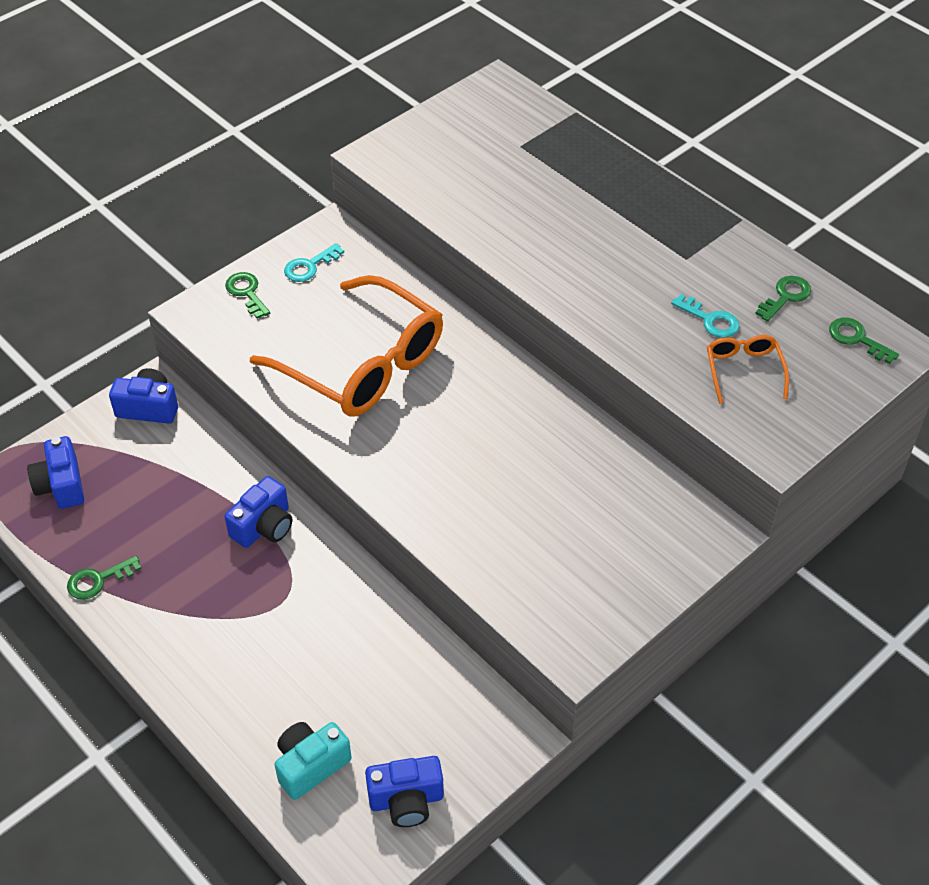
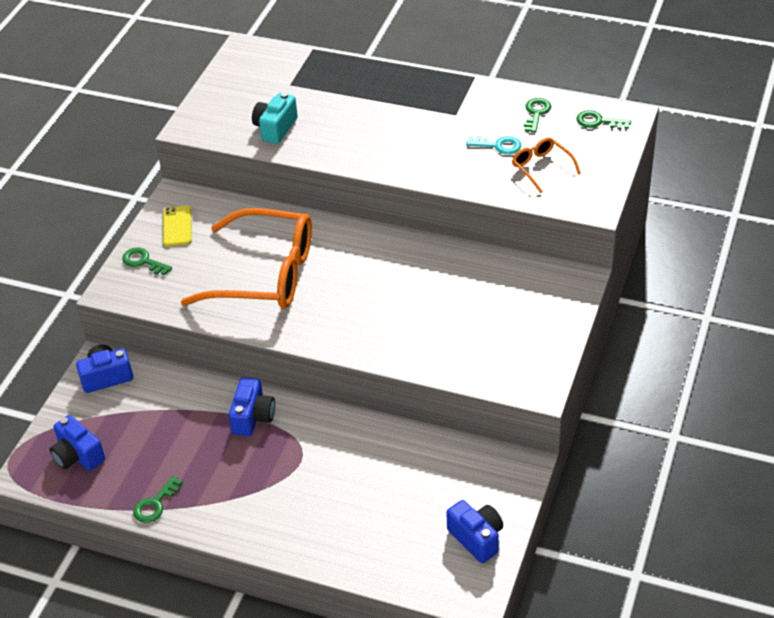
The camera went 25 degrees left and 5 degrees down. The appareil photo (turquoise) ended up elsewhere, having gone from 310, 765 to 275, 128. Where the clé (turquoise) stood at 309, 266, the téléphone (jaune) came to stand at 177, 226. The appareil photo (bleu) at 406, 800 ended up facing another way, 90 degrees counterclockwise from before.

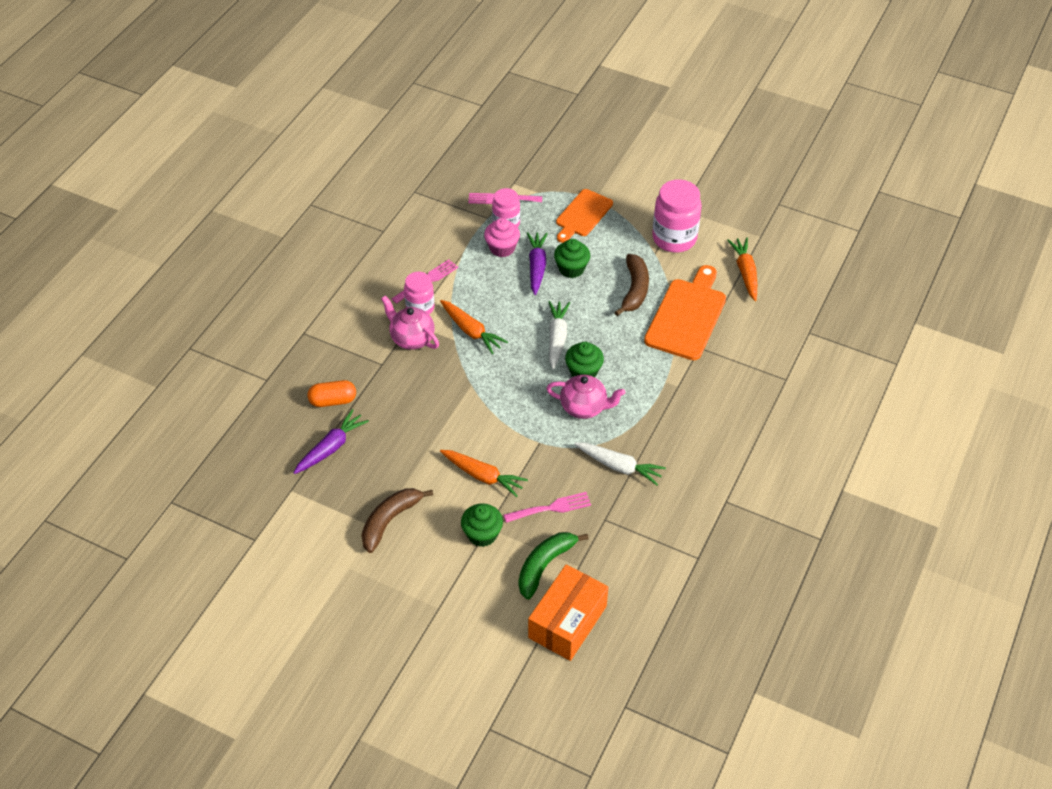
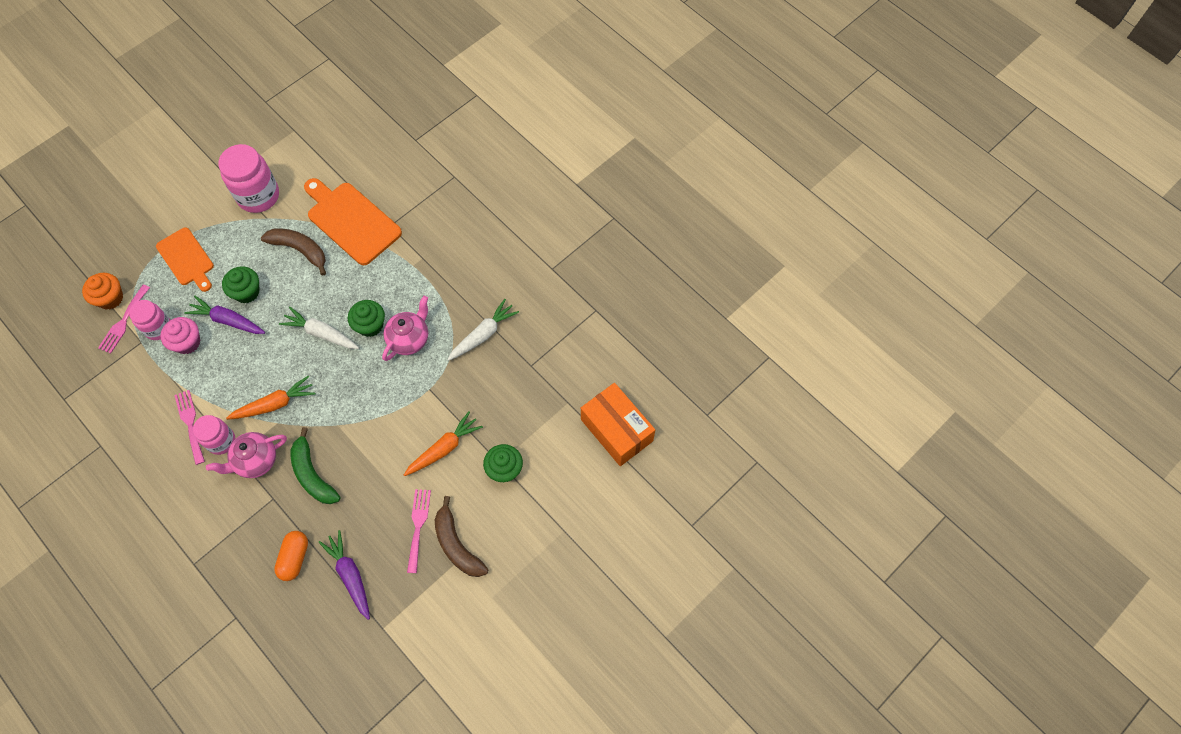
The camera went 70 degrees left and 15 degrees up. The second view lost the carotte (orange) at 745, 273. The second view gained the muffin (orange) at 110, 298. The fourchette (rose) ended up elsewhere, having gone from 551, 508 to 418, 526. The banane (vert) ended up elsewhere, having gone from 545, 565 to 313, 474.

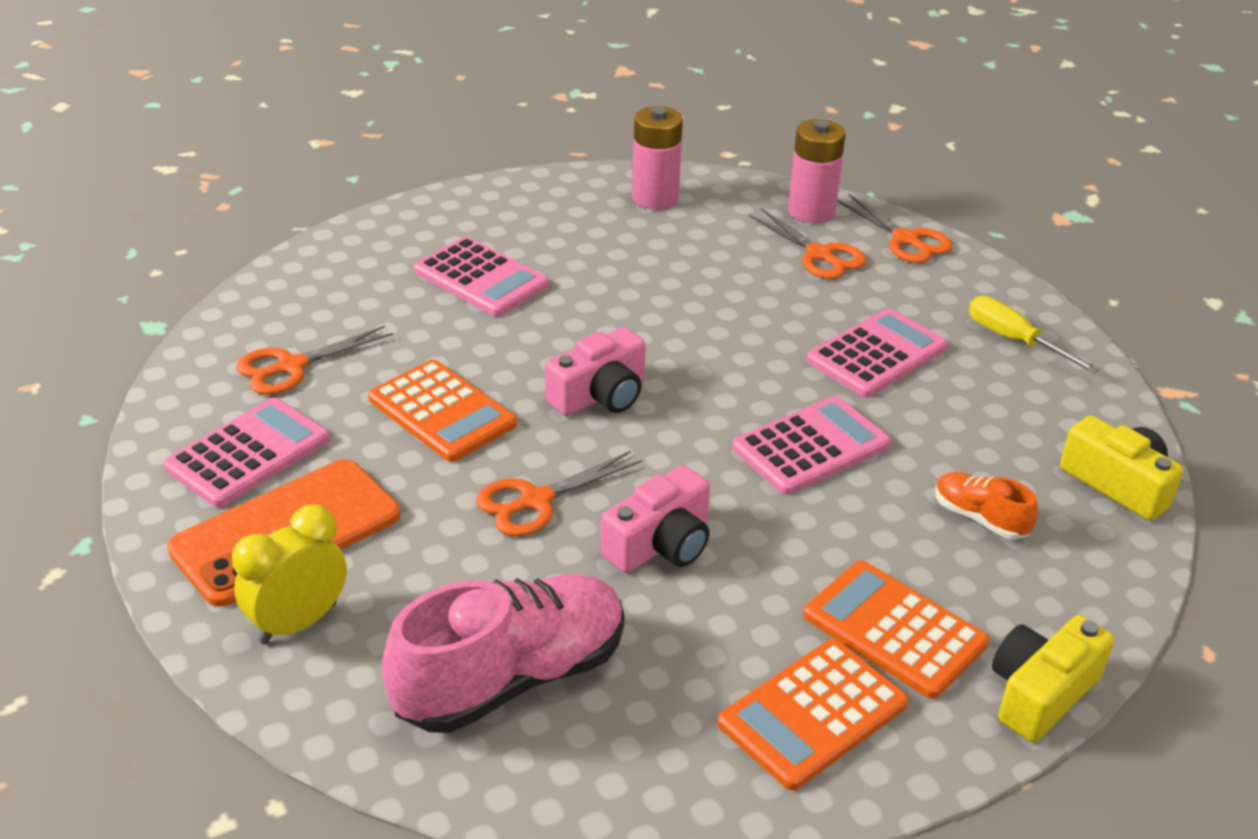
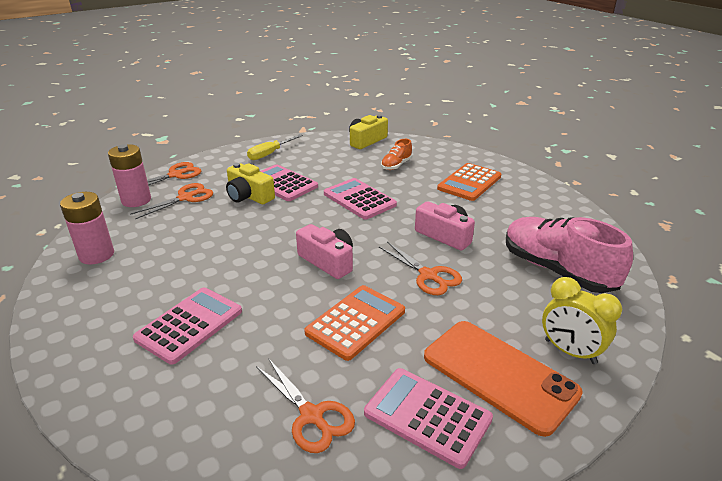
The camera went 95 degrees left and 5 degrees down. The second view lost the calculatrice (orange) at 813, 714. The appareil photo (jaune) ended up elsewhere, having gone from 1041, 693 to 249, 196.

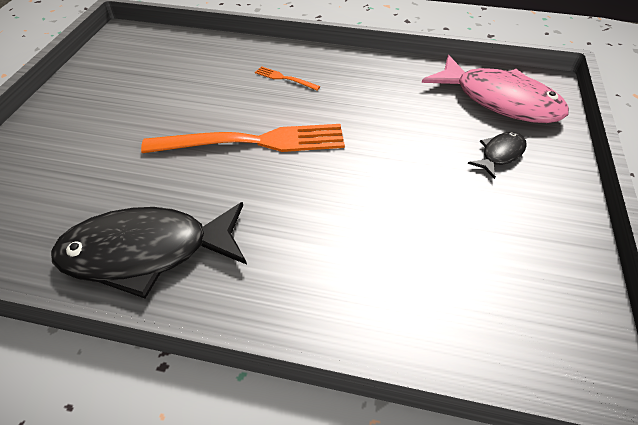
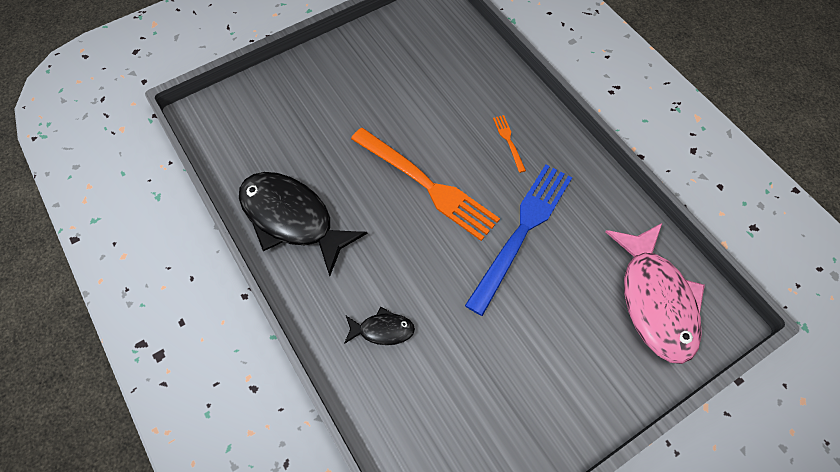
The camera went 45 degrees right and 15 degrees up. The second view gained the fourchette (bleu) at 522, 231. The poisson (noir) ended up elsewhere, having gone from 500, 154 to 382, 330.

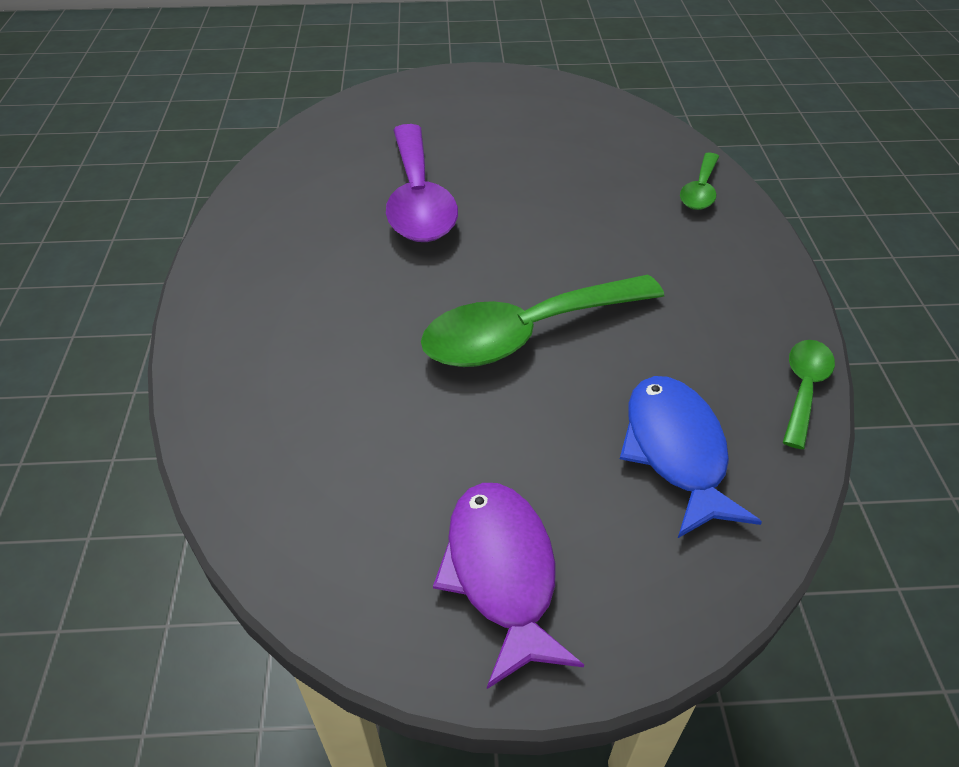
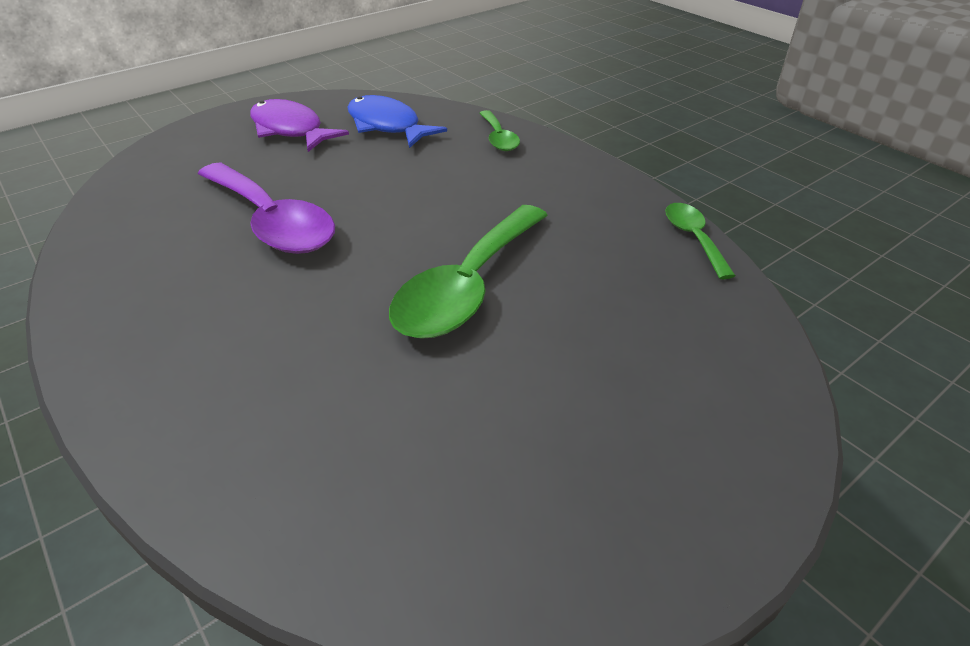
The camera went 35 degrees left and 5 degrees down. The poisson (violet) ended up elsewhere, having gone from 502, 573 to 290, 130. The poisson (bleu) ended up elsewhere, having gone from 676, 451 to 387, 126.

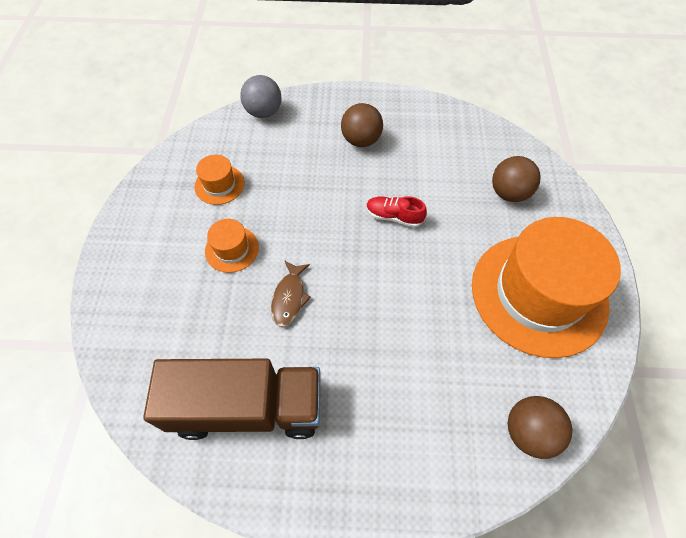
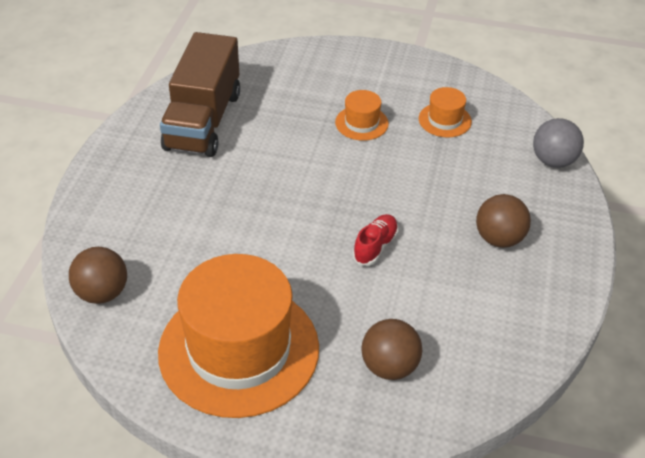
The camera went 100 degrees right and 15 degrees down. The second view lost the poisson (marron) at 289, 297.

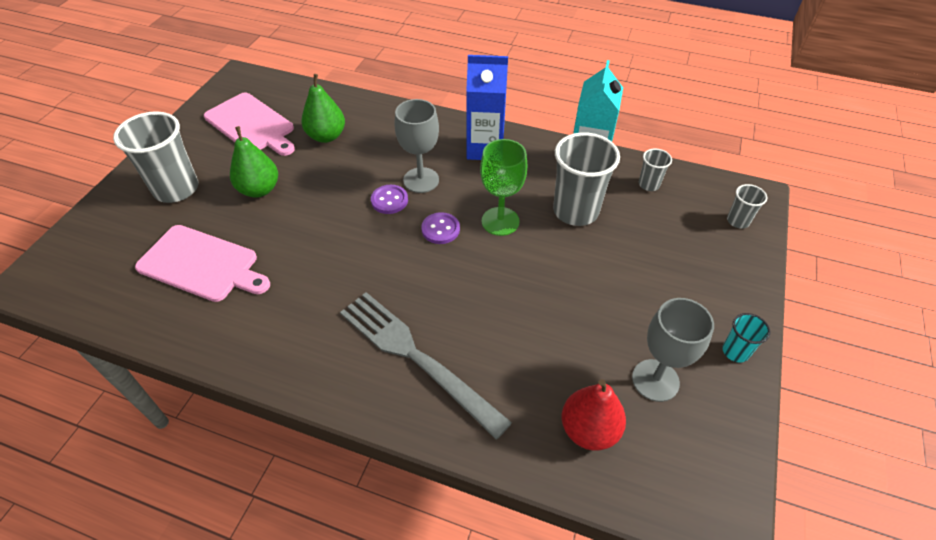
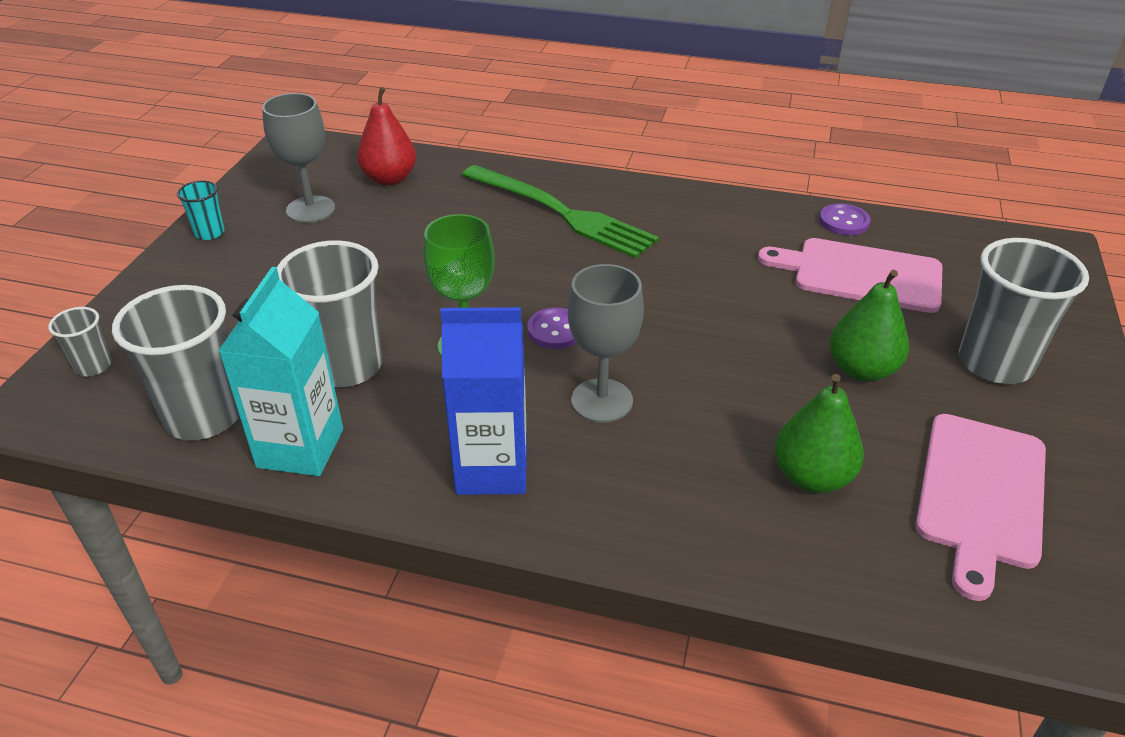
The camera went 175 degrees right and 10 degrees down. The bouton (violet) ended up elsewhere, having gone from 389, 200 to 844, 221. What was the fourchette (gris) at 417, 357 turned into the fourchette (vert) at 560, 213. The planche à découper (rose) at 251, 125 ended up facing another way, 105 degrees counterclockwise from before. The size of the gobelet (gris) at 649, 184 changed by a factor of 2.06.

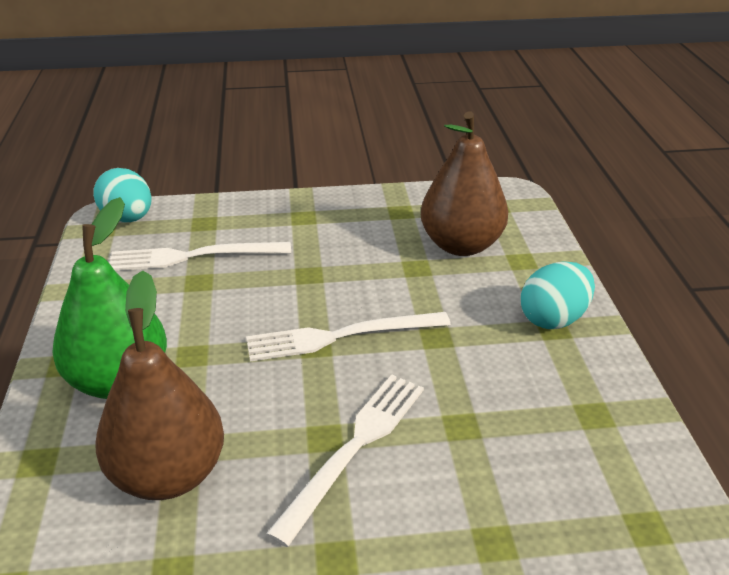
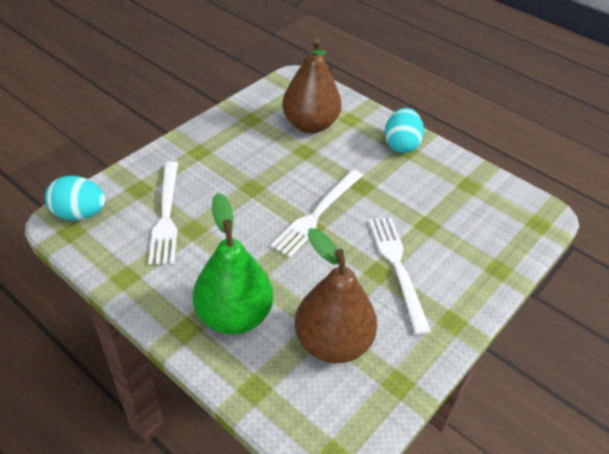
The camera went 45 degrees left and 10 degrees up. The fourchette (blanc) at 193, 256 ended up facing another way, 45 degrees counterclockwise from before.

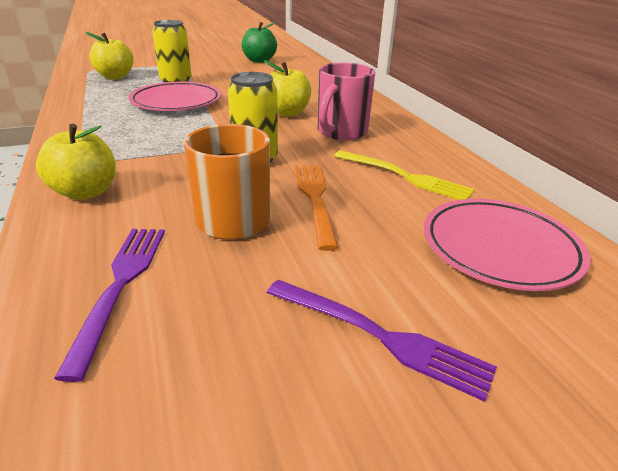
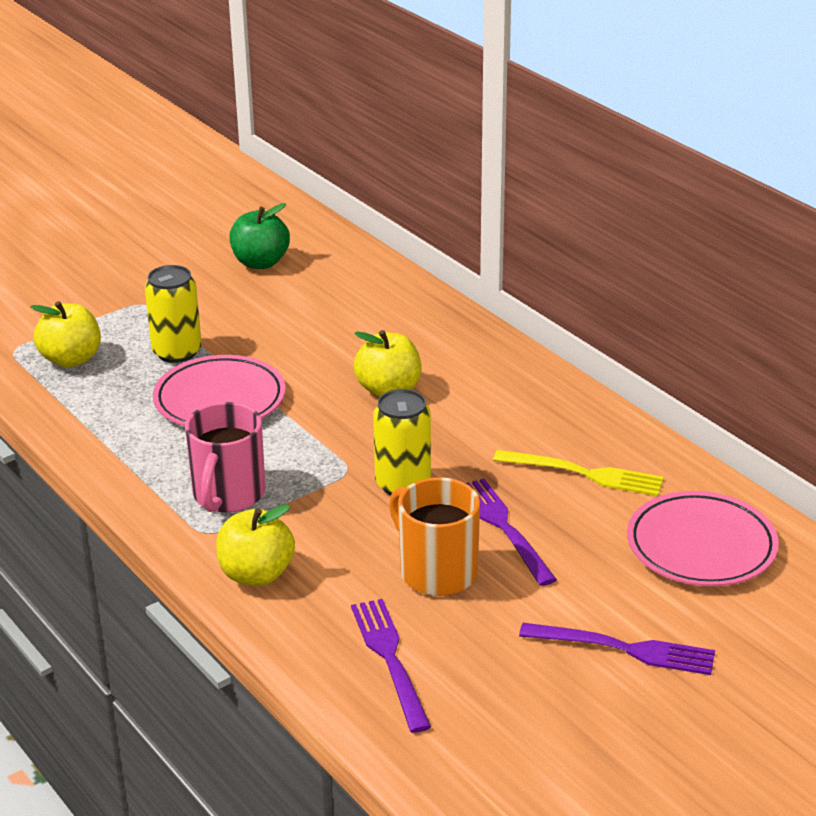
The camera went 15 degrees left and 0 degrees up. The tasse (rose) ended up elsewhere, having gone from 341, 132 to 228, 495. What was the fourchette (orange) at 314, 199 turned into the fourchette (violet) at 503, 527.

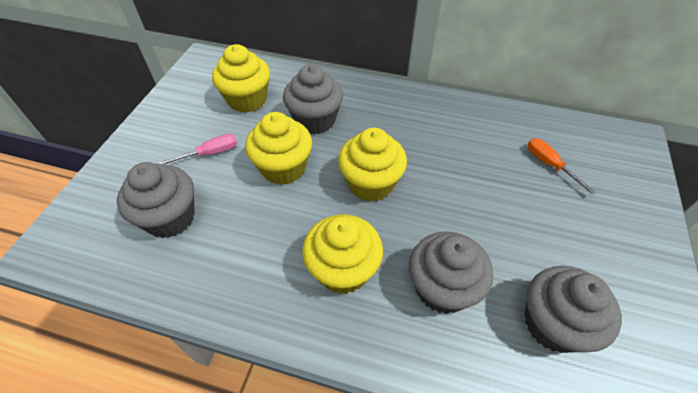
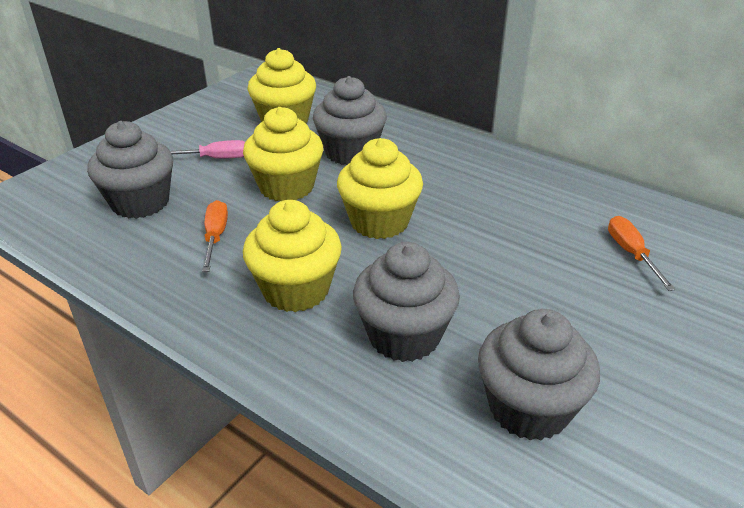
The camera went 20 degrees right and 15 degrees down. The second view gained the tournevis (orange) at 215, 237.

